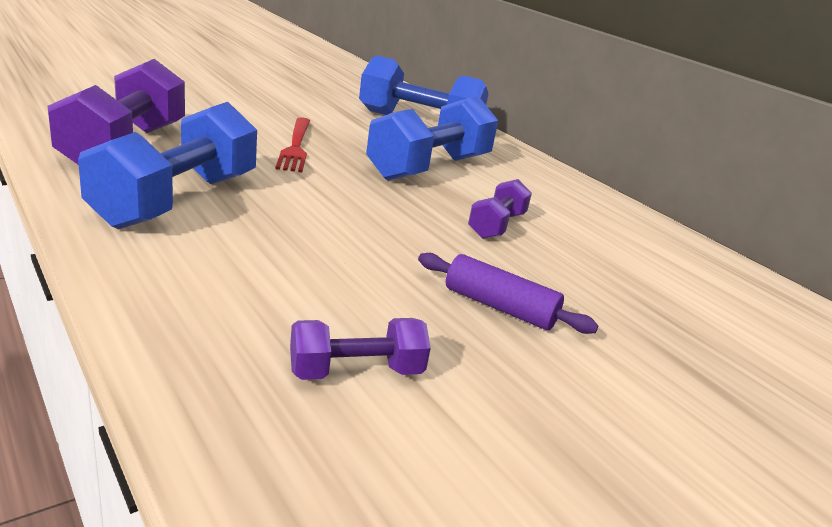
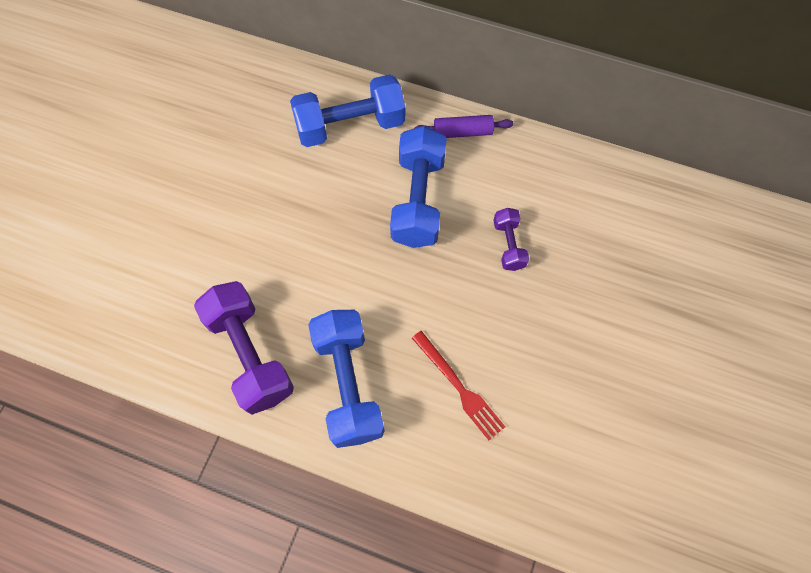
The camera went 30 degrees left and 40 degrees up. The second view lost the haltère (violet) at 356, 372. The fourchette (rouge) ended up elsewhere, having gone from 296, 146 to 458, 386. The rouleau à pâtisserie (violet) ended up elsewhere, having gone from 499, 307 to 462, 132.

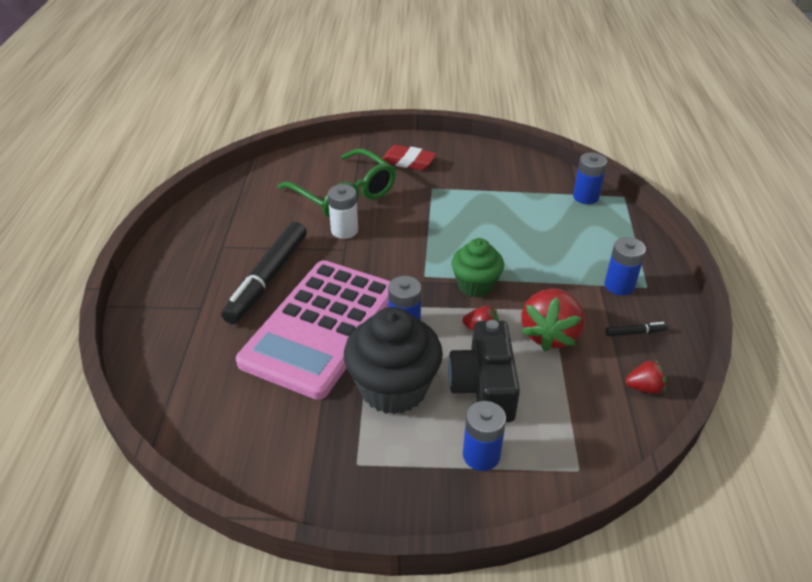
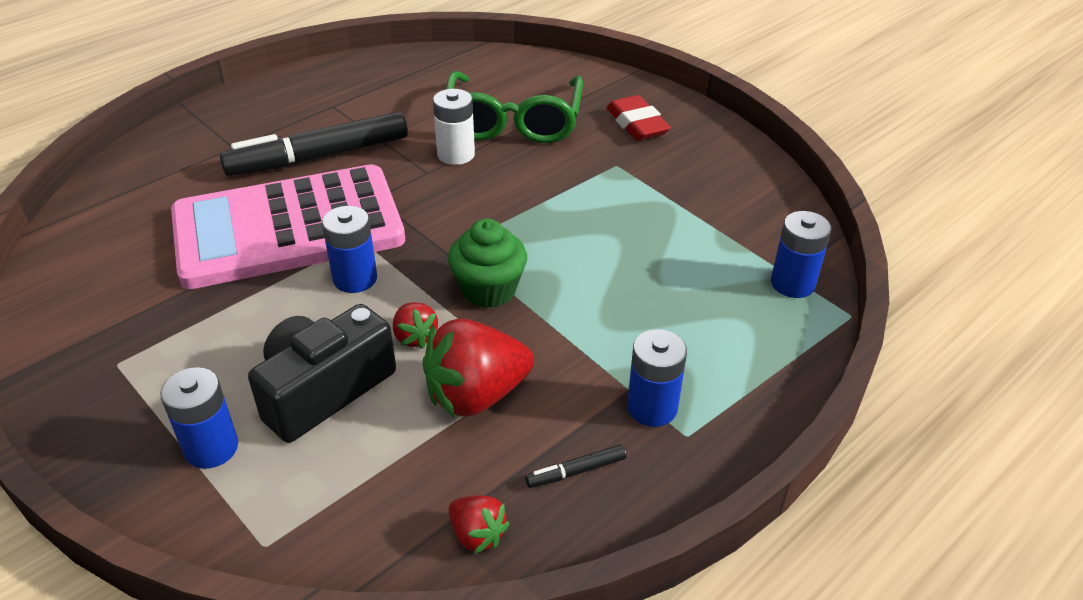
The camera went 45 degrees right and 0 degrees up. The second view lost the muffin (noir) at 393, 388. The feutre (noir) at 635, 333 ended up facing another way, 120 degrees clockwise from before.

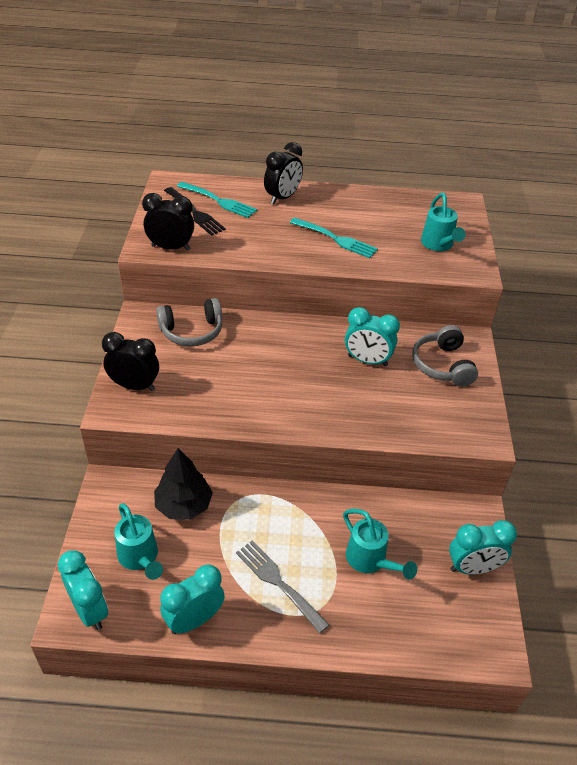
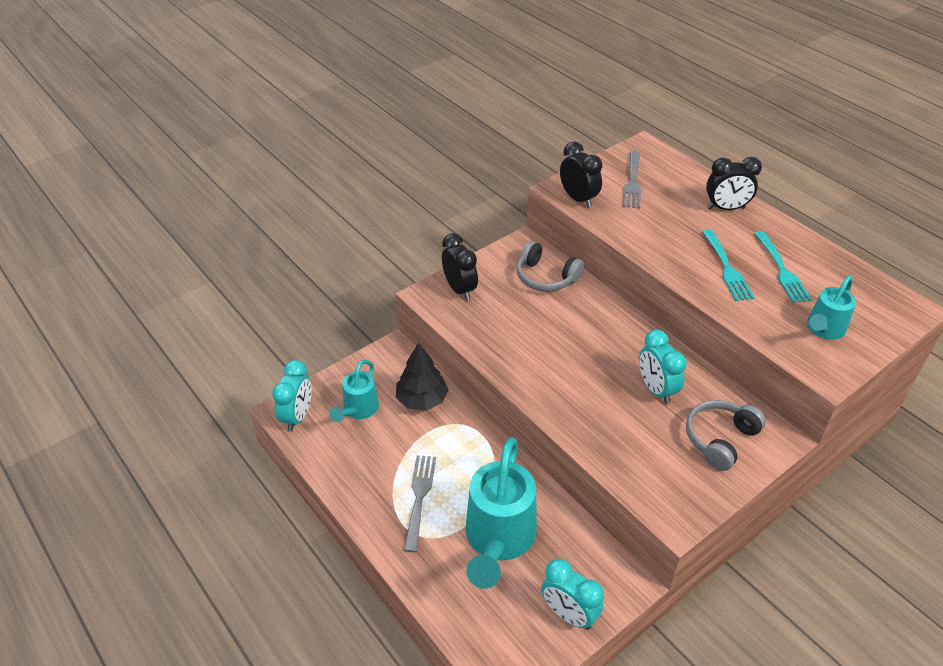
The camera went 50 degrees right and 0 degrees up. The second view lost the réveil (turquoise) at 194, 620. The fourchette (turquoise) ended up elsewhere, having gone from 219, 201 to 781, 270. What was the fourchette (noir) at 195, 213 turned into the fourchette (gris) at 632, 182. The size of the arrosoir (turquoise) at 370, 561 changed by a factor of 1.81.

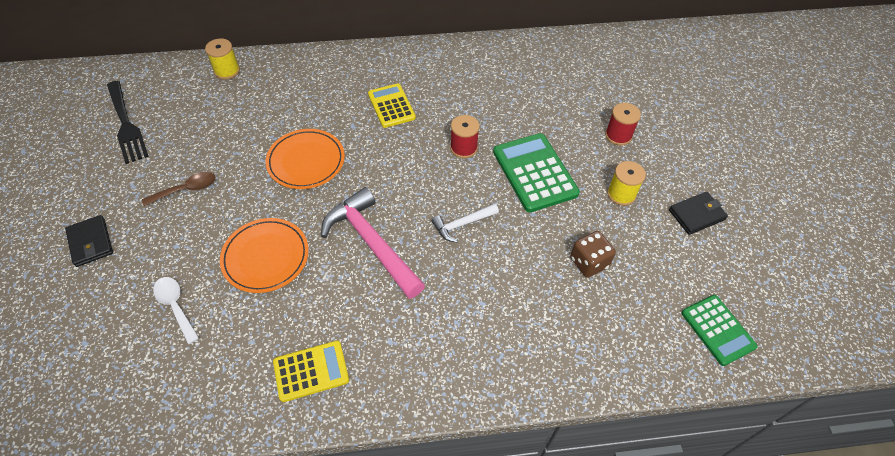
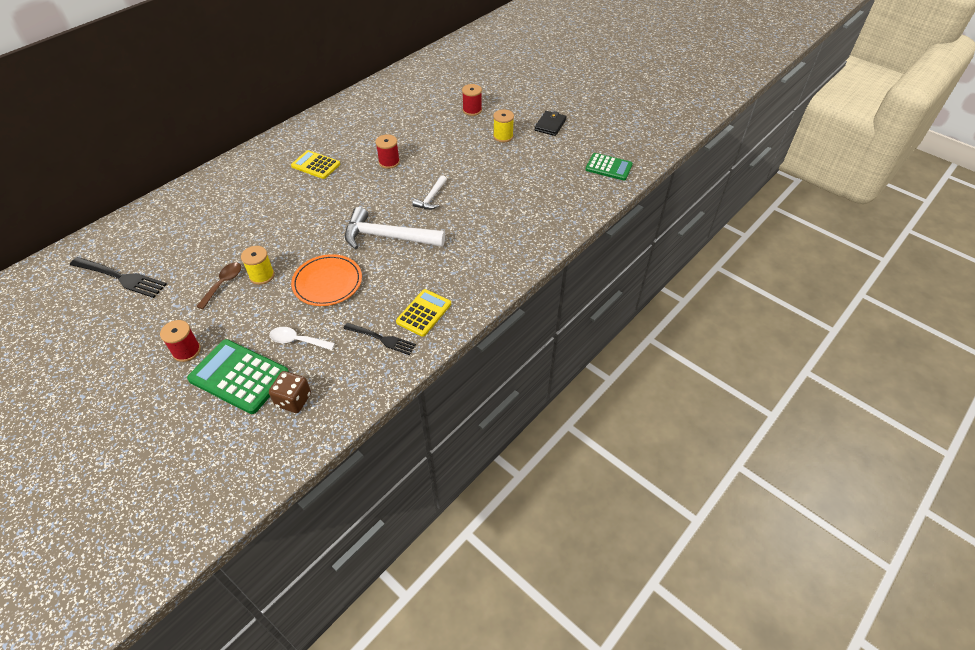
The camera went 40 degrees left and 5 degrees down. The second view lost the assiette (orange) at 306, 161. The second view gained the fourchette (noir) at 382, 339. The bobine (jaune) ended up elsewhere, having gone from 227, 71 to 262, 275. The calculatrice (vert) ended up elsewhere, having gone from 534, 173 to 239, 376. The dé (marron) ended up elsewhere, having gone from 589, 262 to 293, 400. Where the portefeuille (noir) stood at 90, 242, the bobine (rouge) came to stand at 186, 351. What was the marteau (rose) at 371, 243 turned into the marteau (blanc) at 387, 237.

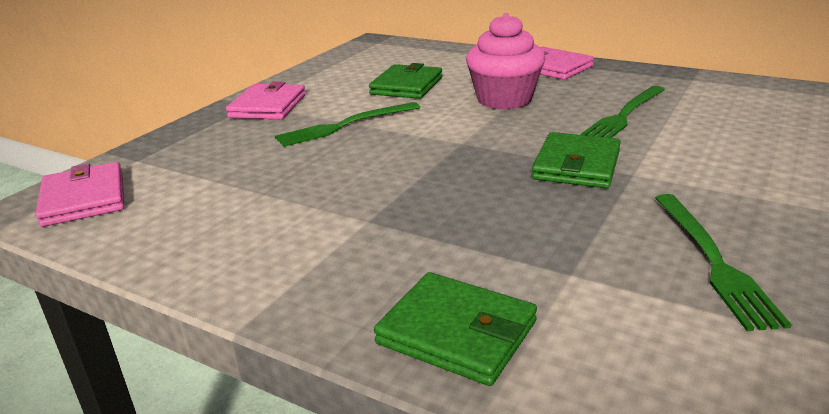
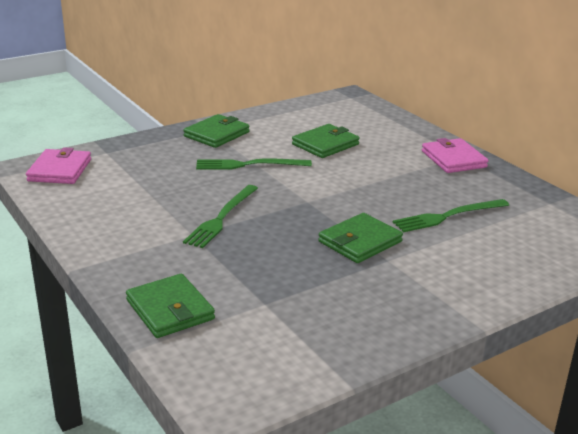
The camera went 25 degrees right and 0 degrees up. The second view lost the muffin (rose) at 504, 100. The fourchette (vert) ended up elsewhere, having gone from 713, 261 to 222, 218. What was the portefeuille (rose) at 268, 106 turned into the portefeuille (vert) at 216, 134.

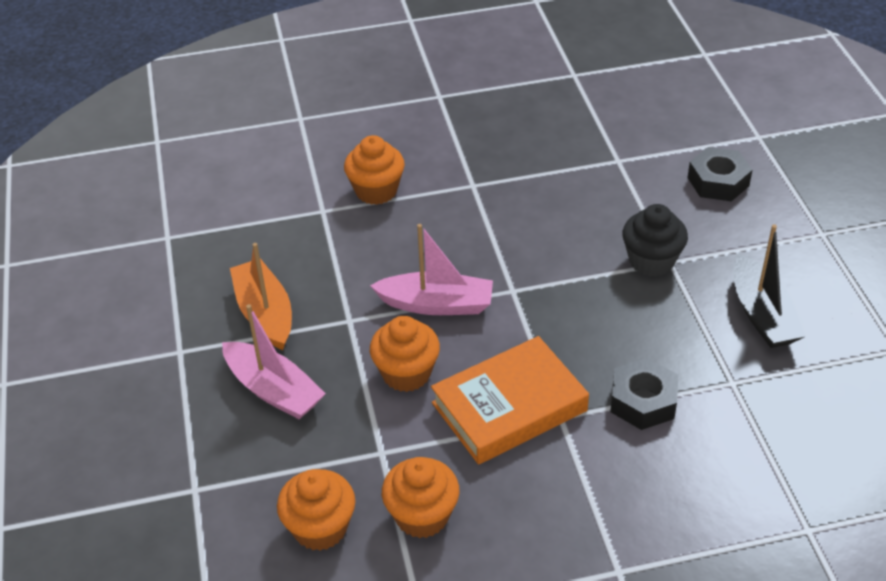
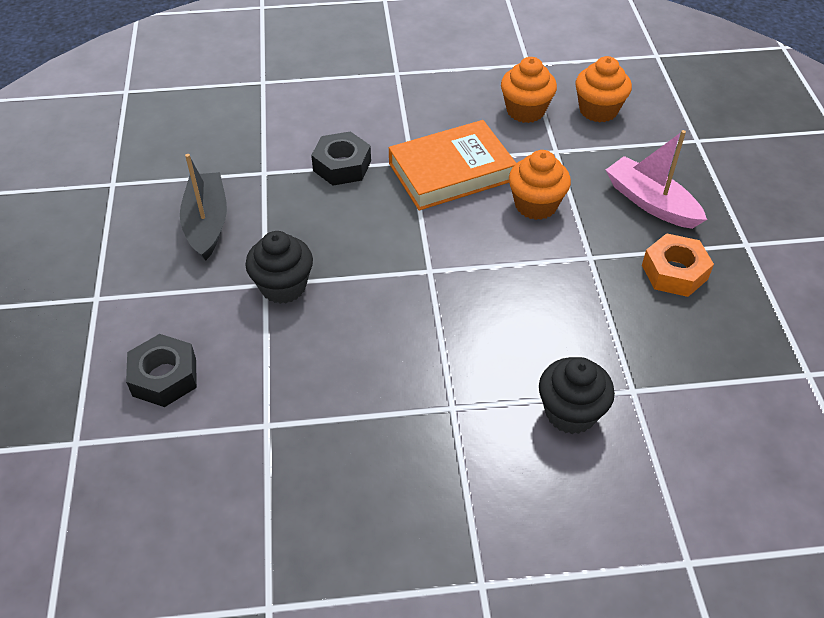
The camera went 175 degrees left and 5 degrees up. The second view lost the bateau (rose) at 437, 304. Where the bateau (orange) stood at 265, 313, the écrou (orange) came to stand at 674, 272. What was the muffin (orange) at 376, 191 turned into the muffin (noir) at 570, 412.

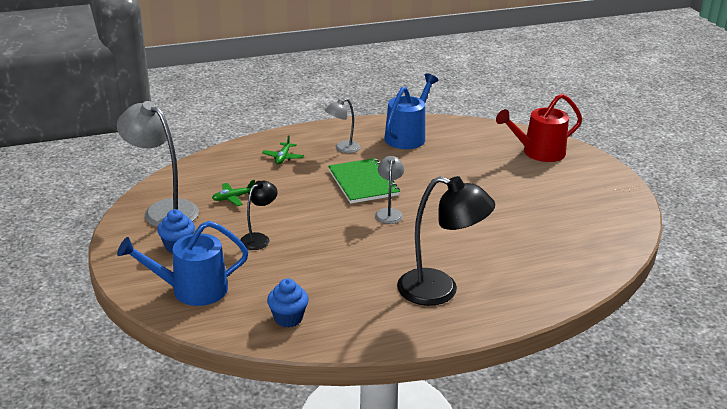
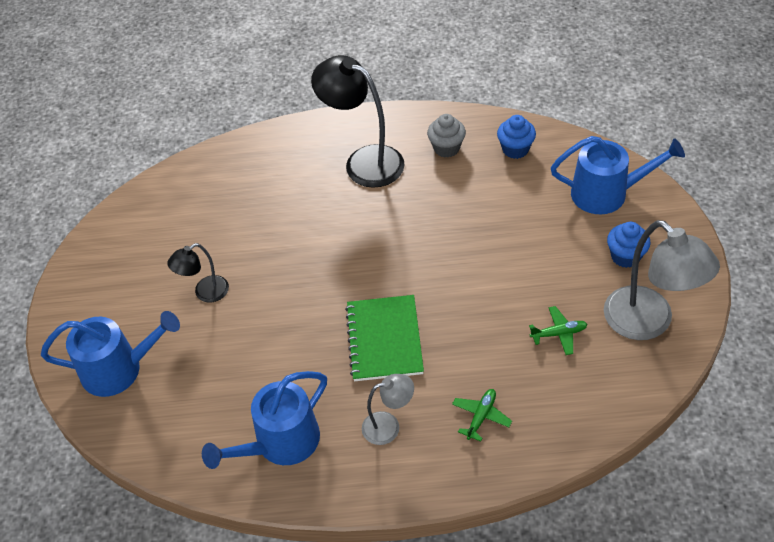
The camera went 160 degrees left and 20 degrees up. The second view lost the lampe (gris) at 389, 213. The second view gained the muffin (gris) at 446, 148. The lampe (noir) ended up elsewhere, having gone from 259, 239 to 205, 293. What was the arrosoir (rouge) at 539, 152 turned into the arrosoir (bleu) at 119, 369.

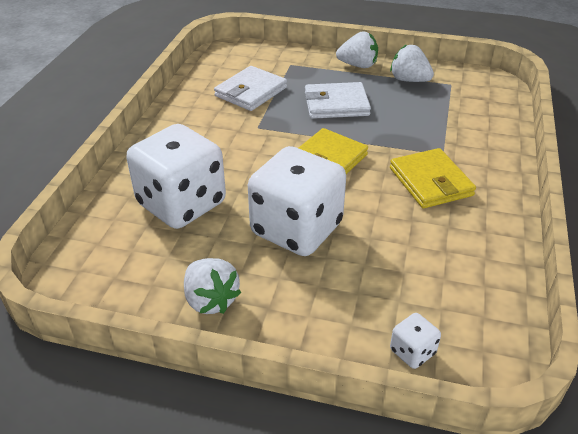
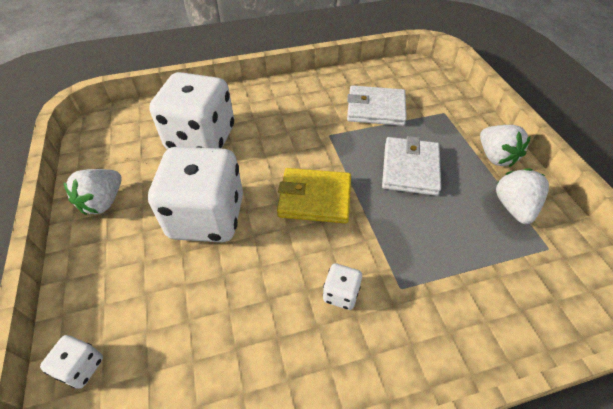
The camera went 60 degrees right and 10 degrees up. Where the portefeuille (jaune) stood at 430, 182, the dé (blanc) came to stand at 341, 294. The portefeuille (blanc) at 336, 104 ended up facing another way, 45 degrees clockwise from before.

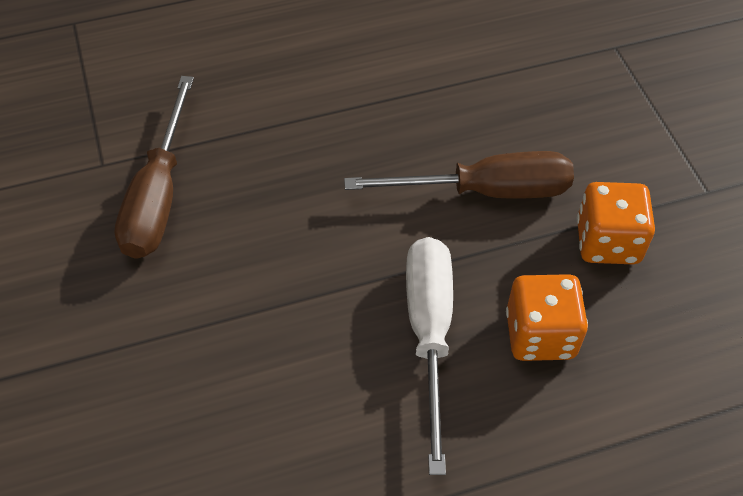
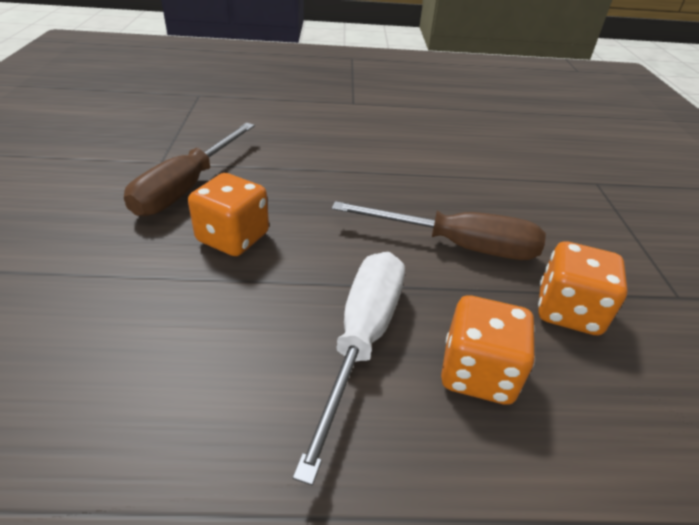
The camera went 15 degrees right and 15 degrees down. The second view gained the dé (orange) at 233, 238.

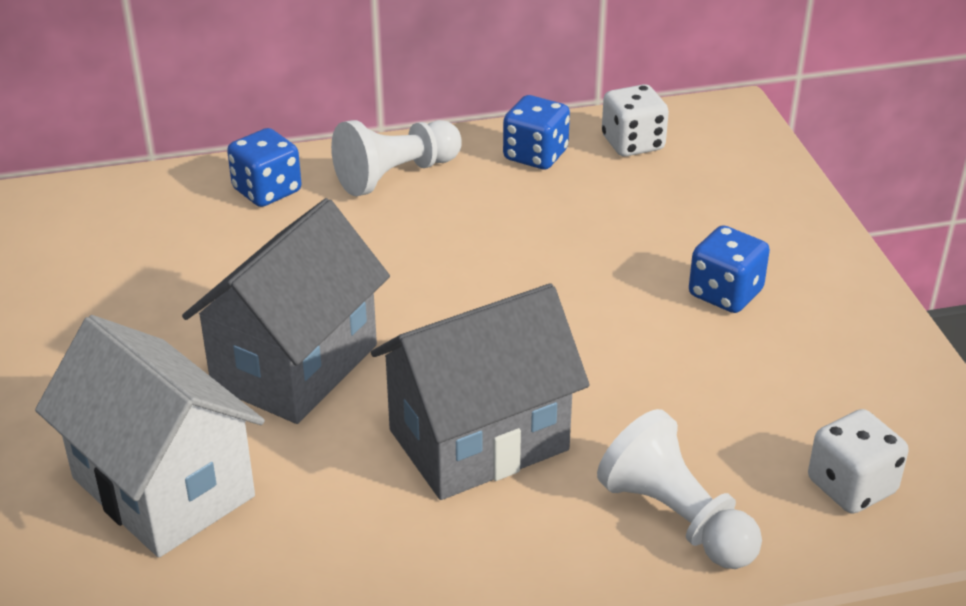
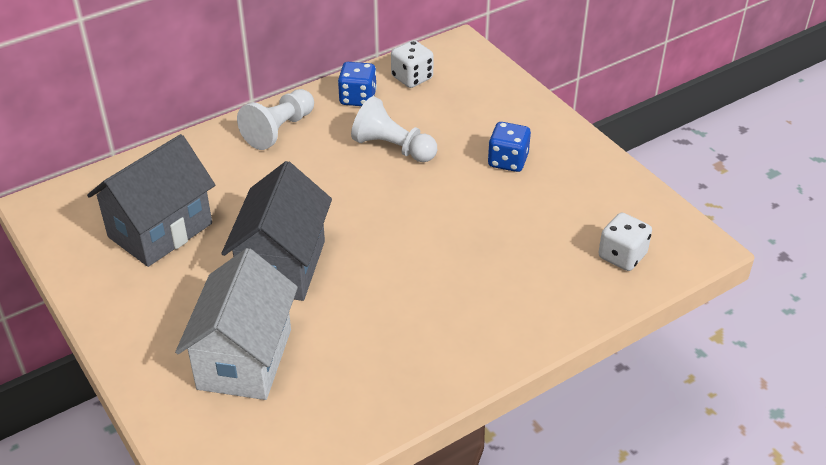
The camera went 20 degrees left and 5 degrees up. The second view lost the dé (bleu) at 267, 191. The maison (gris) ended up elsewhere, having gone from 478, 440 to 160, 230. The pion (blanc) ended up elsewhere, having gone from 676, 518 to 393, 147. The maison (blanc) at 163, 487 ended up facing another way, 75 degrees clockwise from before.

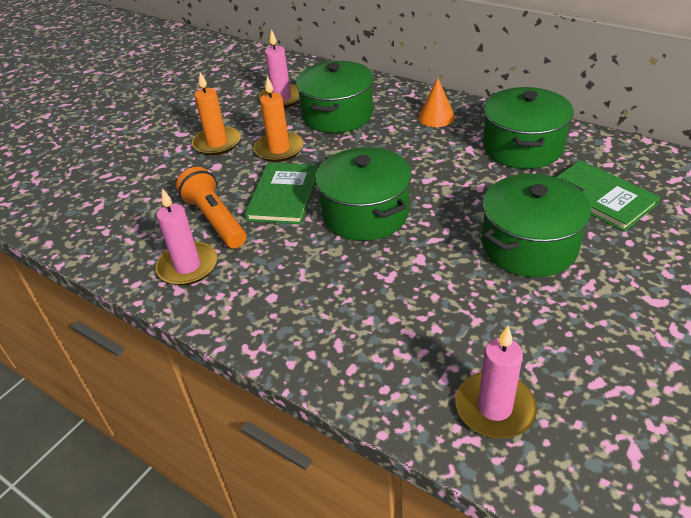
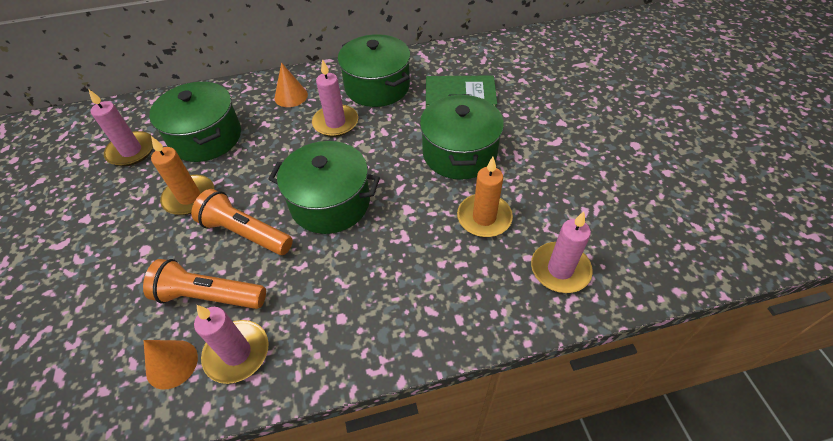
The camera went 50 degrees left and 10 degrees up. The second view gained the cône (orange) at 172, 364. The second view gained the bougie (rose) at 335, 123. The bougie (orange) ended up elsewhere, having gone from 217, 143 to 484, 218. Where the livre (vert) stood at 283, 195, the lampe de poche (orange) came to stand at 245, 233.

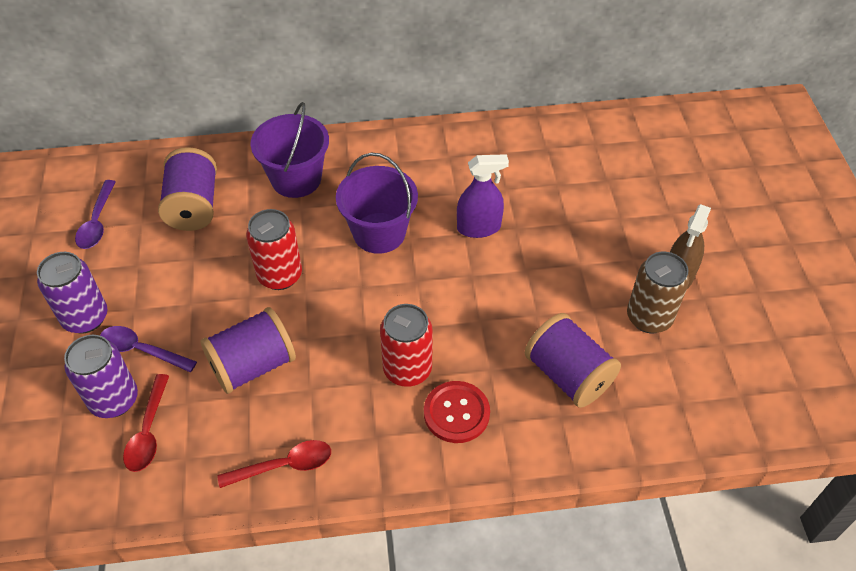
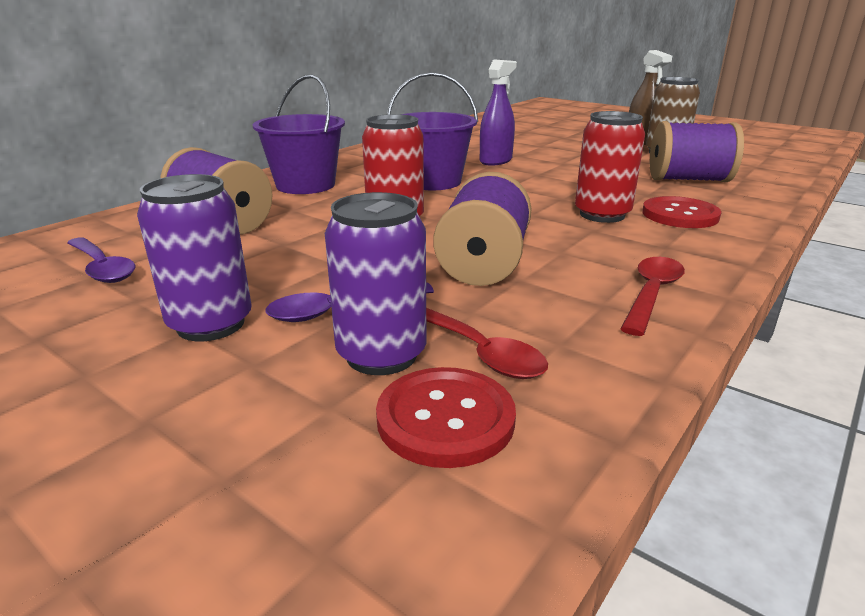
The camera went 45 degrees left and 25 degrees down. The second view gained the bouton (rouge) at 445, 419.

